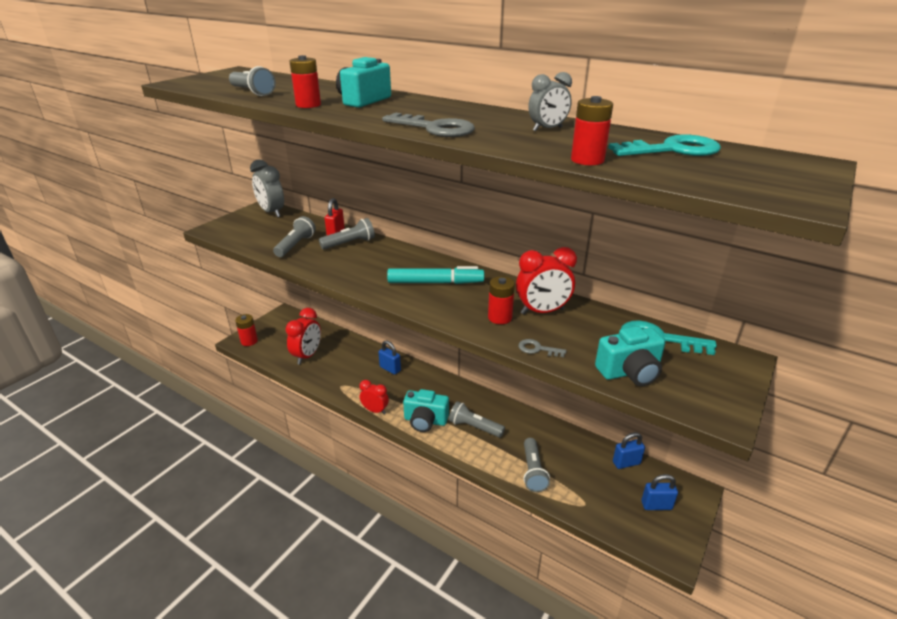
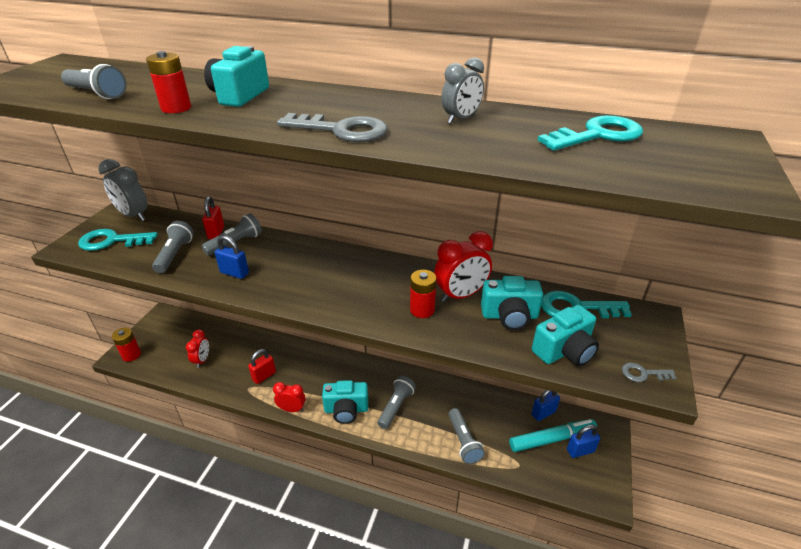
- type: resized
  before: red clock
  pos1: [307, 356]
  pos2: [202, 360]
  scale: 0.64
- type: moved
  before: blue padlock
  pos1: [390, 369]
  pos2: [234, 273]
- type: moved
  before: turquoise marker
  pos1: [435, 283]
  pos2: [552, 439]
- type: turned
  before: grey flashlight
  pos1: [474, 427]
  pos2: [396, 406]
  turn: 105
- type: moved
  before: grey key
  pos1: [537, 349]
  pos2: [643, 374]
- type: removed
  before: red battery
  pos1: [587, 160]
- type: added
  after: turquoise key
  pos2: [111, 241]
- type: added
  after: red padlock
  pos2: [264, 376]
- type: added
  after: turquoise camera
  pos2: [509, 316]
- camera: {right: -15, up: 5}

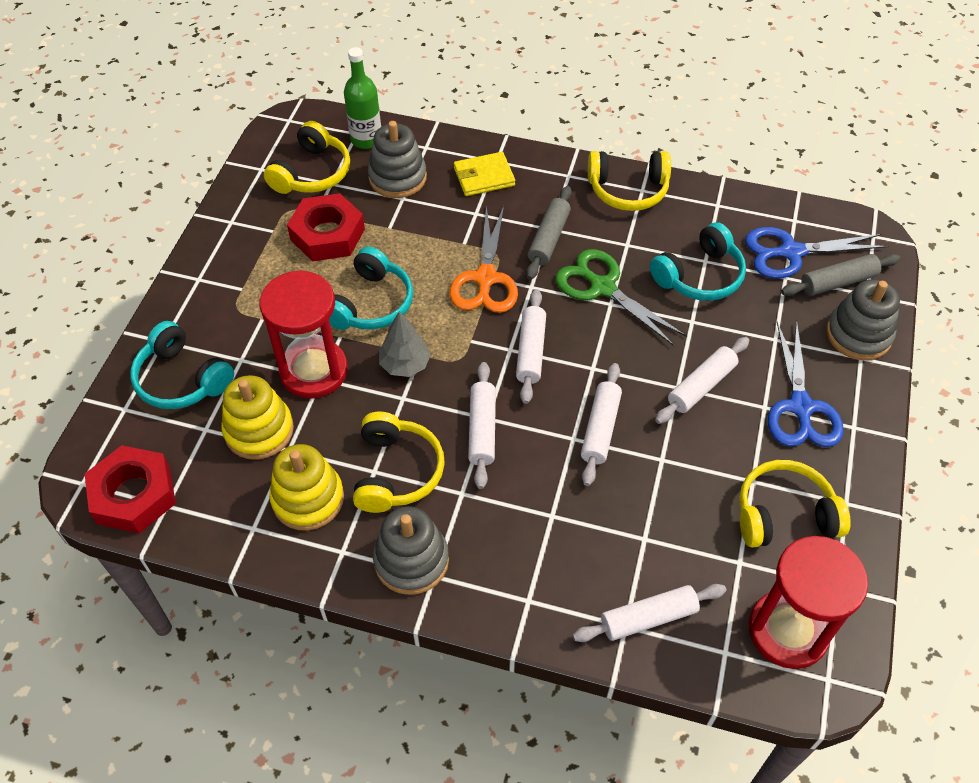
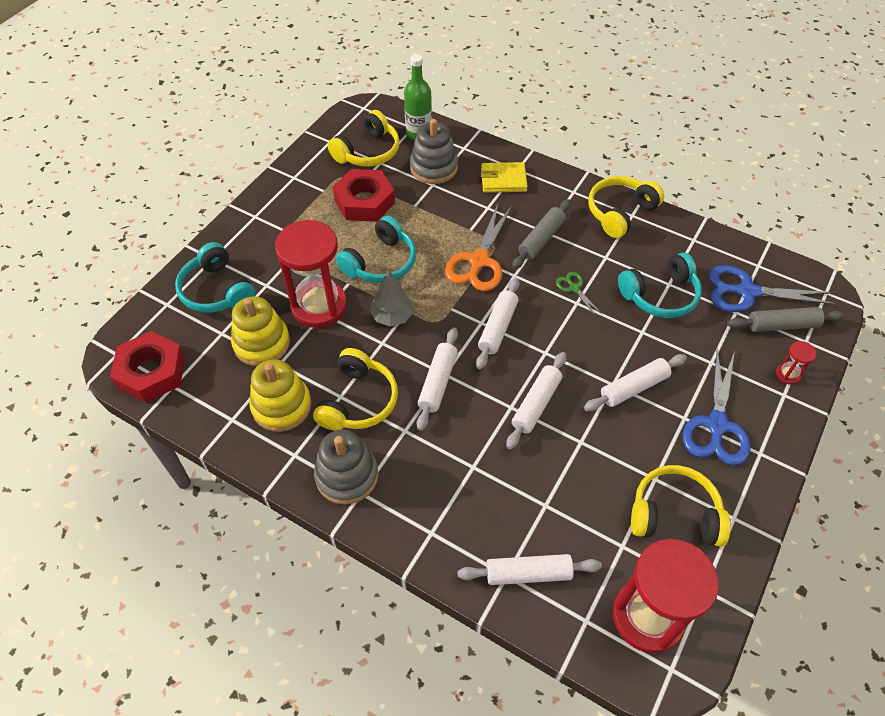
- type: resized
  before: green scissors
  pos1: [602, 287]
  pos2: [574, 288]
  scale: 0.48
- type: turned
  before: yellow headphones
  pos1: [628, 189]
  pos2: [620, 212]
  turn: 120
- type: replaced
  before: grey stacking toy
  after: red hourglass
  pos1: [858, 334]
  pos2: [788, 374]
- camera: {right: 15, up: 0}

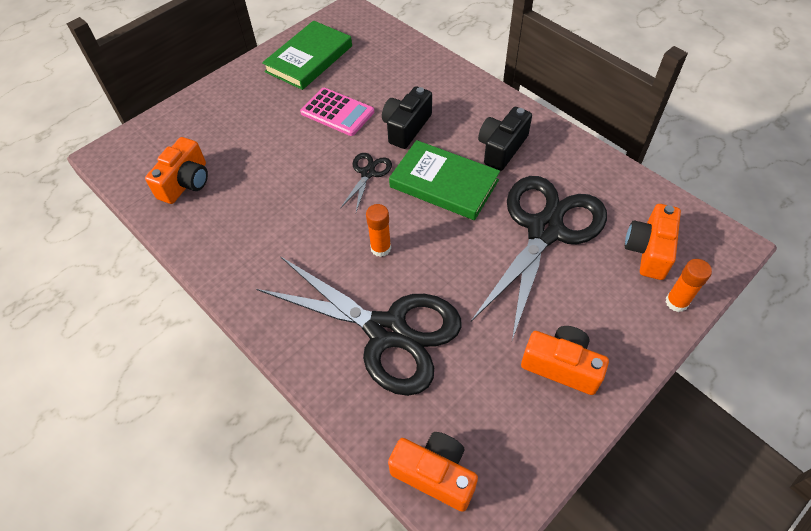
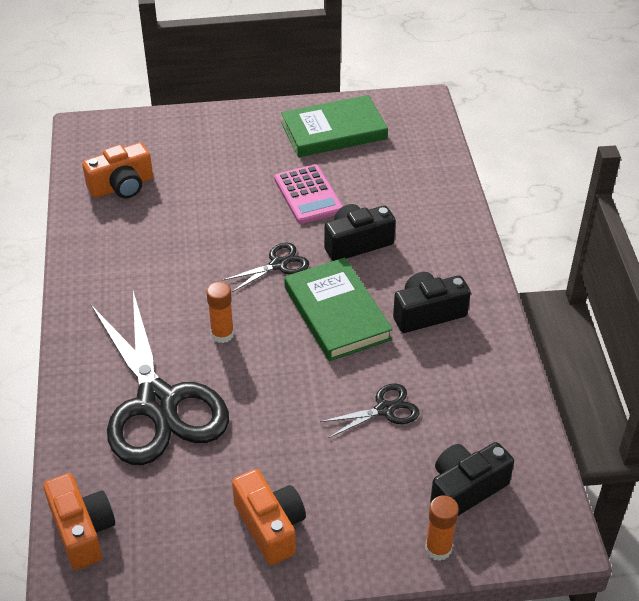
- type: resized
  before: black scissors
  pos1: [545, 230]
  pos2: [385, 409]
  scale: 0.43
- type: recoloured
  before: orange camera
  after: black camera
  pos1: [648, 250]
  pos2: [465, 489]
- camera: {right: 35, up: -10}

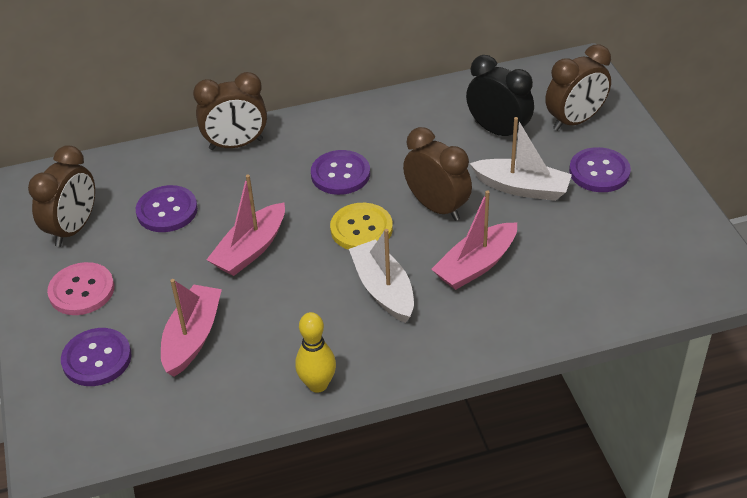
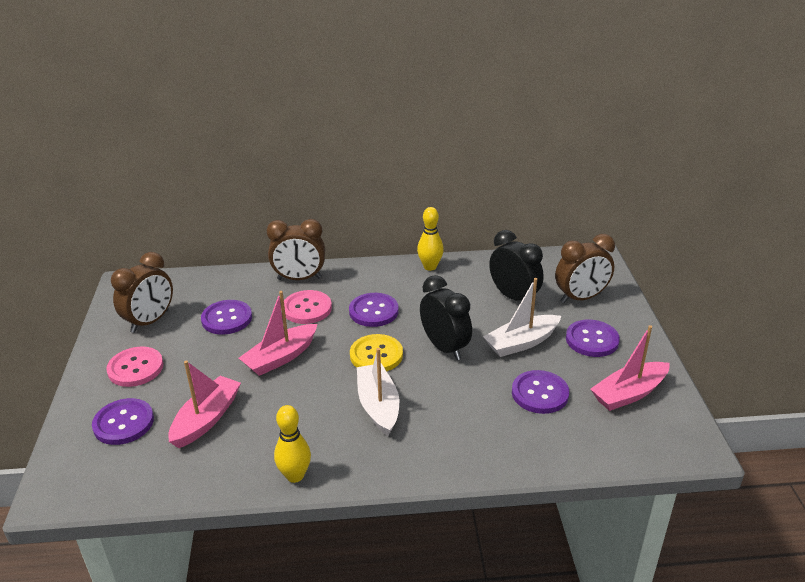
- type: recoloured
  before: brown clock
  after: black clock
  pos1: [437, 207]
  pos2: [444, 347]
- type: moved
  before: pink boat
  pos1: [476, 265]
  pos2: [629, 394]
- type: turned
  before: white boat
  pos1: [522, 188]
  pos2: [521, 343]
  turn: 120
- type: added
  after: pink button
  pos2: [307, 308]
- type: added
  after: yellow bowling pin
  pos2: [430, 267]
- type: added
  after: purple button
  pos2: [540, 393]
- camera: {right: 10, up: -10}

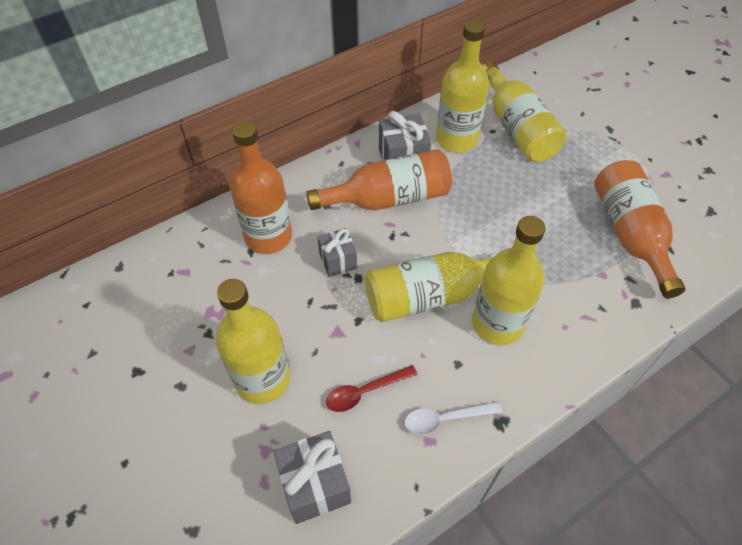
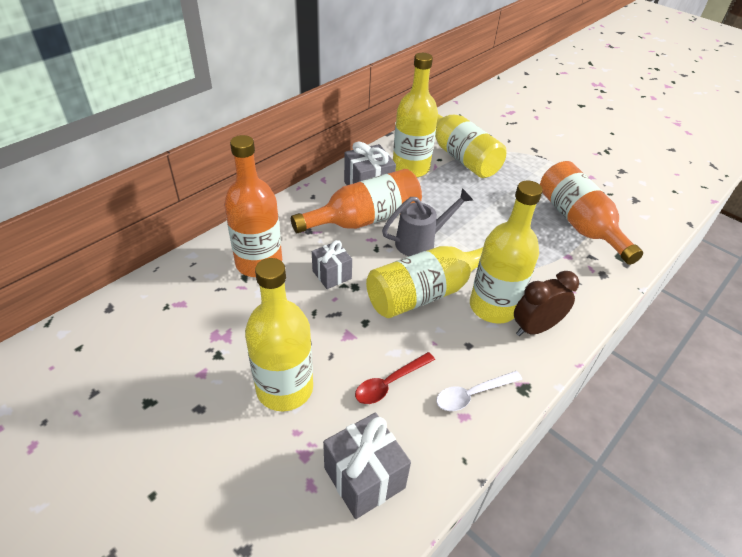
- type: added
  after: grey watering can
  pos2: [421, 242]
- type: added
  after: brown clock
  pos2: [535, 328]
- camera: {right: -15, up: -10}

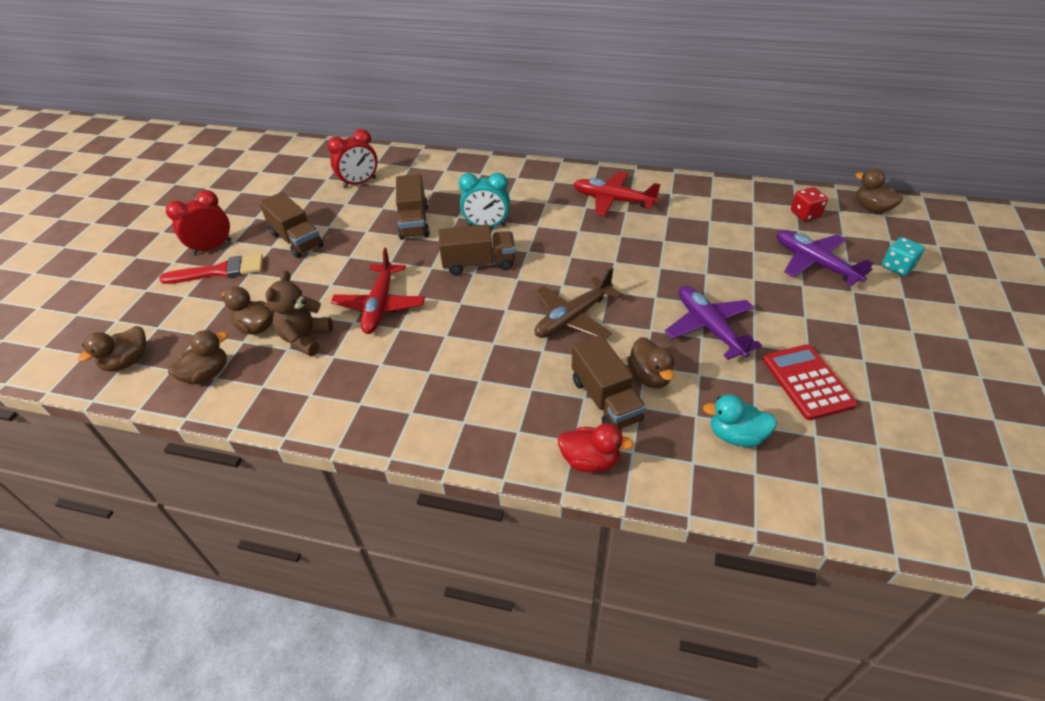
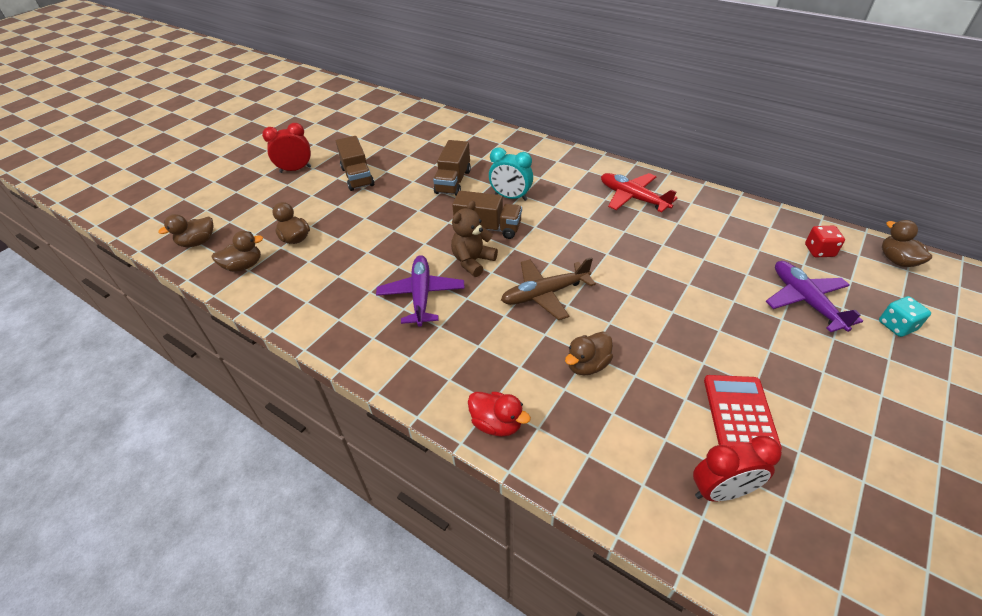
- type: removed
  before: red brush
  pos1: [220, 271]
- type: moved
  before: brown teddy bear
  pos1: [305, 339]
  pos2: [473, 261]
- type: moved
  before: red clock
  pos1: [359, 183]
  pos2: [721, 491]
- type: removed
  before: red plane
  pos1: [380, 305]
- type: removed
  before: brown truck
  pos1: [605, 400]
- type: turned
  before: brown duck
  pos1: [649, 377]
  pos2: [587, 365]
  turn: 45
- type: moved
  before: purple plane
  pos1: [709, 328]
  pos2: [421, 295]
- type: removed
  before: turquoise duck
  pos1: [736, 435]
- camera: {right: 20, up: 0}

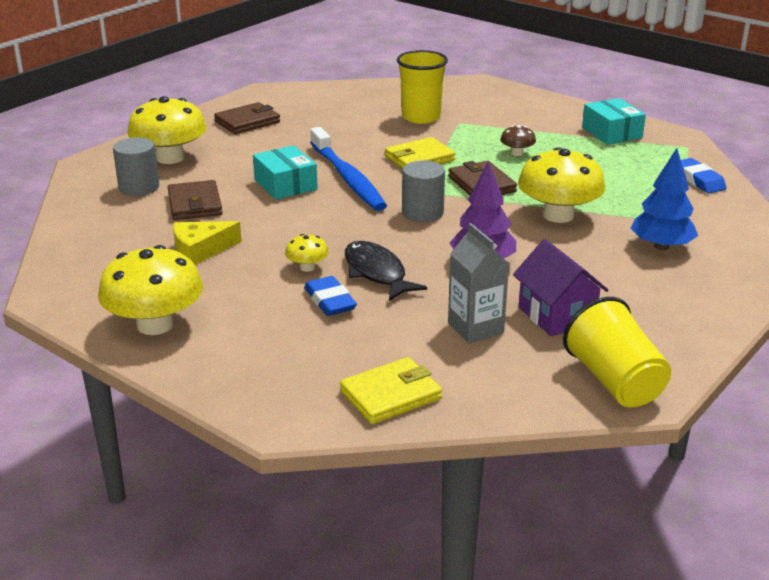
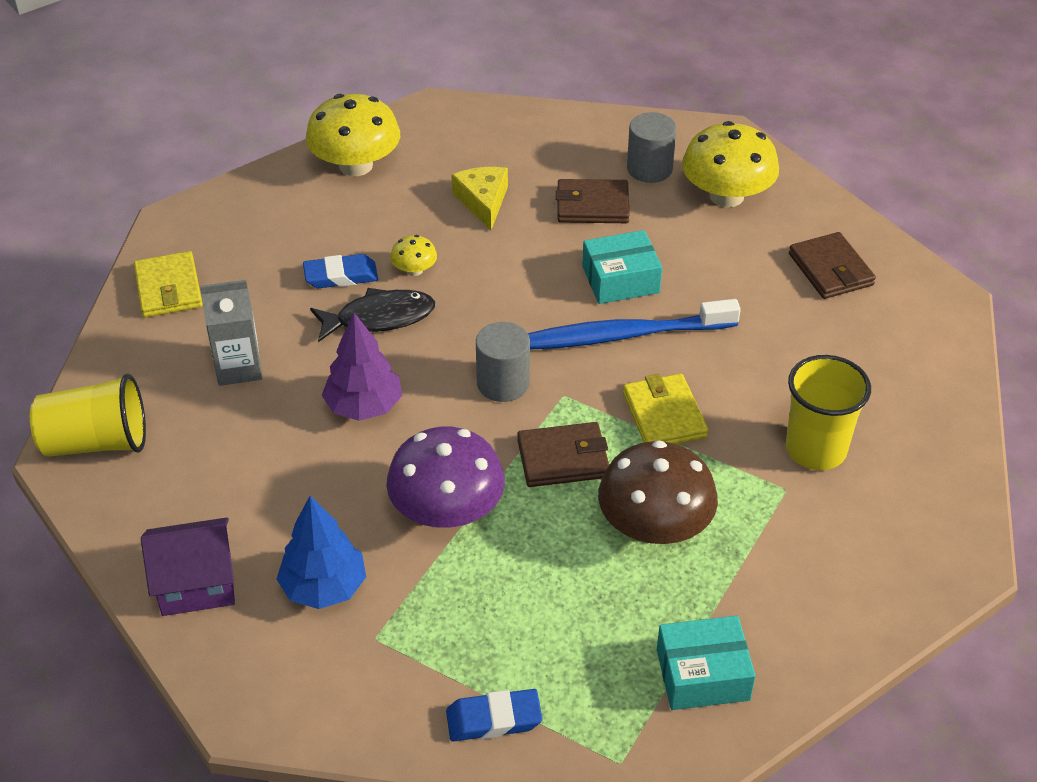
- type: resized
  before: brown mushroom
  pos1: [517, 153]
  pos2: [654, 526]
  scale: 2.15
- type: moved
  before: purple house
  pos1: [556, 315]
  pos2: [196, 584]
- type: recoloured
  before: yellow mushroom
  after: purple mushroom
  pos1: [558, 215]
  pos2: [447, 511]
- camera: {right: 105, up: 15}

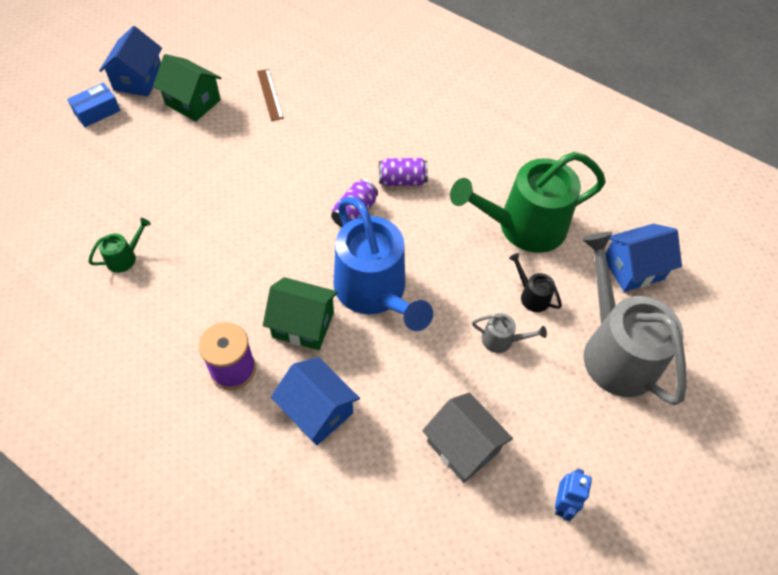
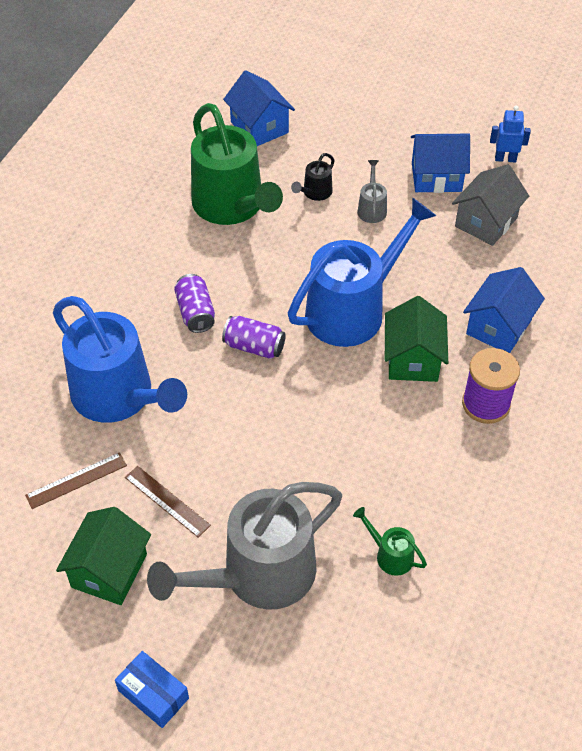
- type: moved
  before: blue house
  pos1: [138, 80]
  pos2: [436, 177]
- type: moved
  before: grey watering can
  pos1: [615, 351]
  pos2: [259, 575]
- type: added
  after: blue watering can
  pos2: [119, 396]
- type: added
  after: brown ruler
  pos2: [167, 501]
- camera: {right: -100, up: -5}

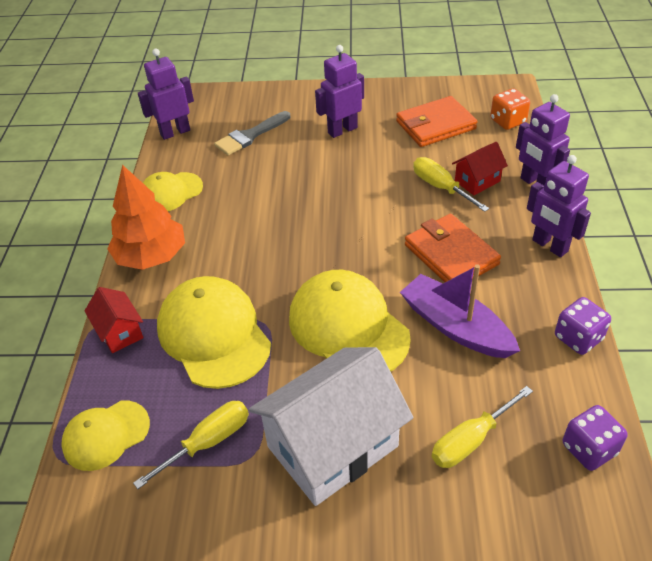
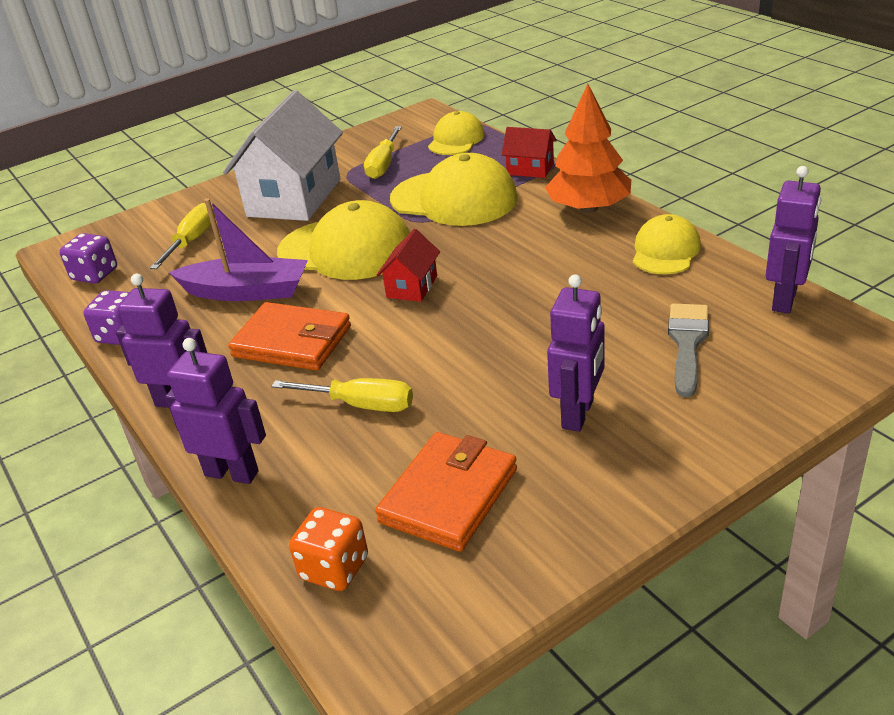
- type: moved
  before: red house
  pos1: [477, 181]
  pos2: [412, 286]
- camera: {right: 145, up: -10}

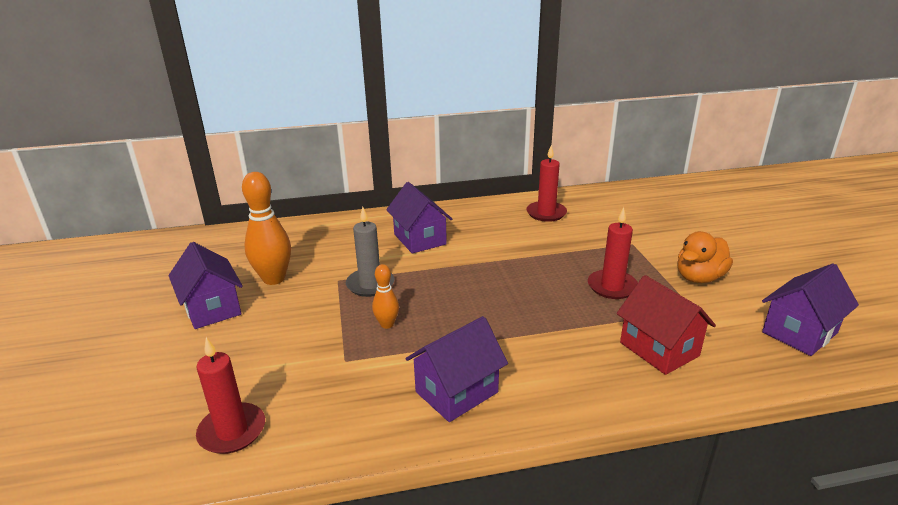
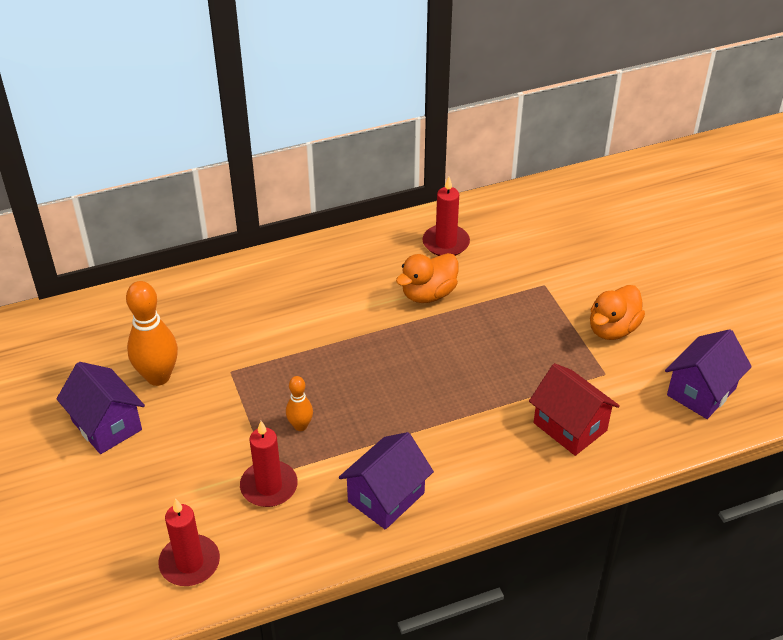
- type: removed
  before: grey candle
  pos1: [370, 284]
- type: removed
  before: purple house
  pos1: [420, 239]
- type: moved
  before: red candle
  pos1: [612, 287]
  pos2: [269, 486]
- type: added
  after: orange duck
  pos2: [428, 294]
- camera: {right: -10, up: 15}

